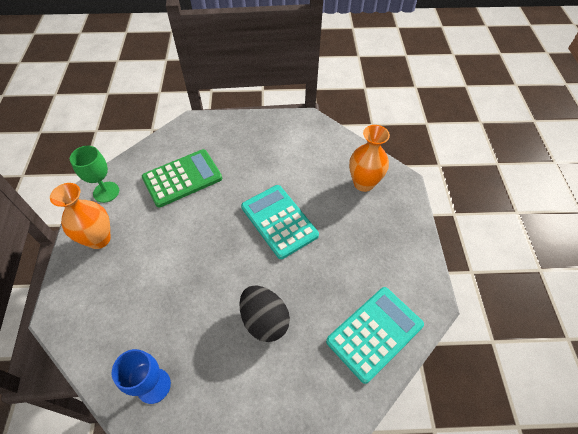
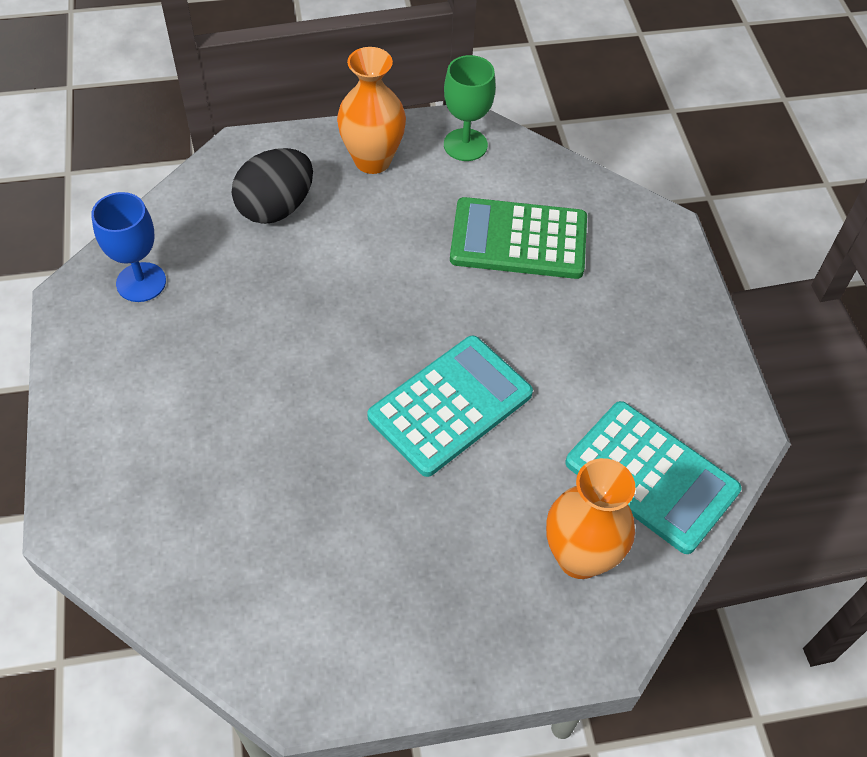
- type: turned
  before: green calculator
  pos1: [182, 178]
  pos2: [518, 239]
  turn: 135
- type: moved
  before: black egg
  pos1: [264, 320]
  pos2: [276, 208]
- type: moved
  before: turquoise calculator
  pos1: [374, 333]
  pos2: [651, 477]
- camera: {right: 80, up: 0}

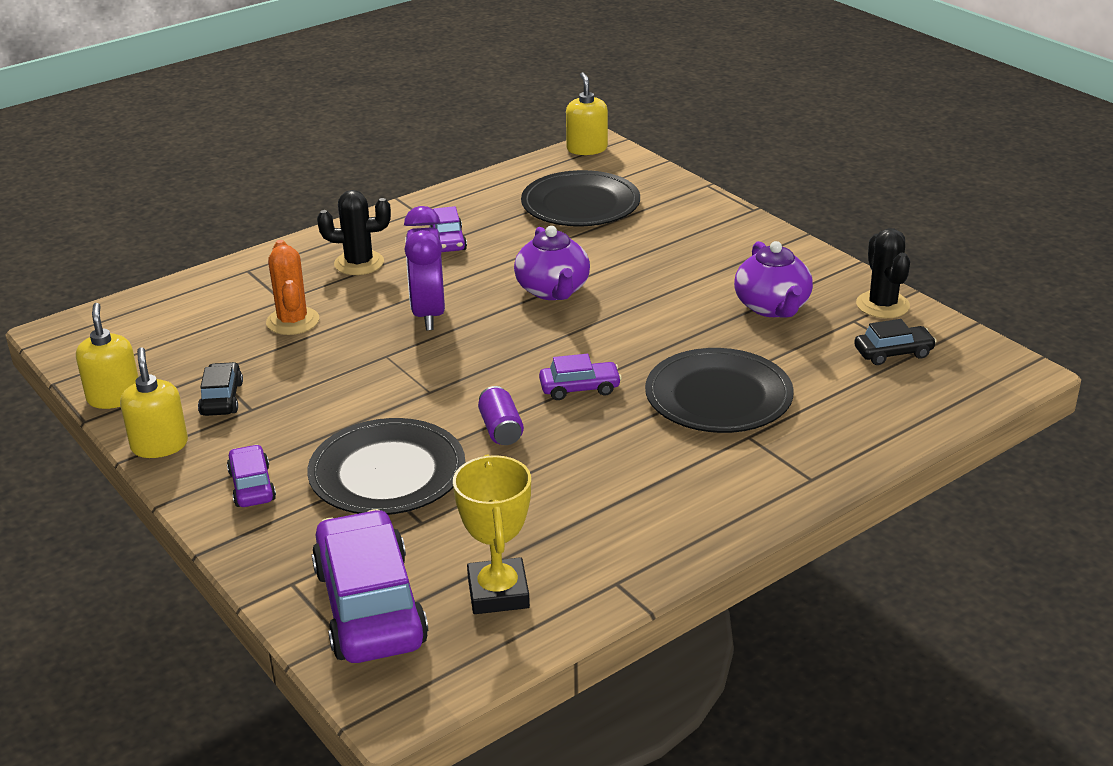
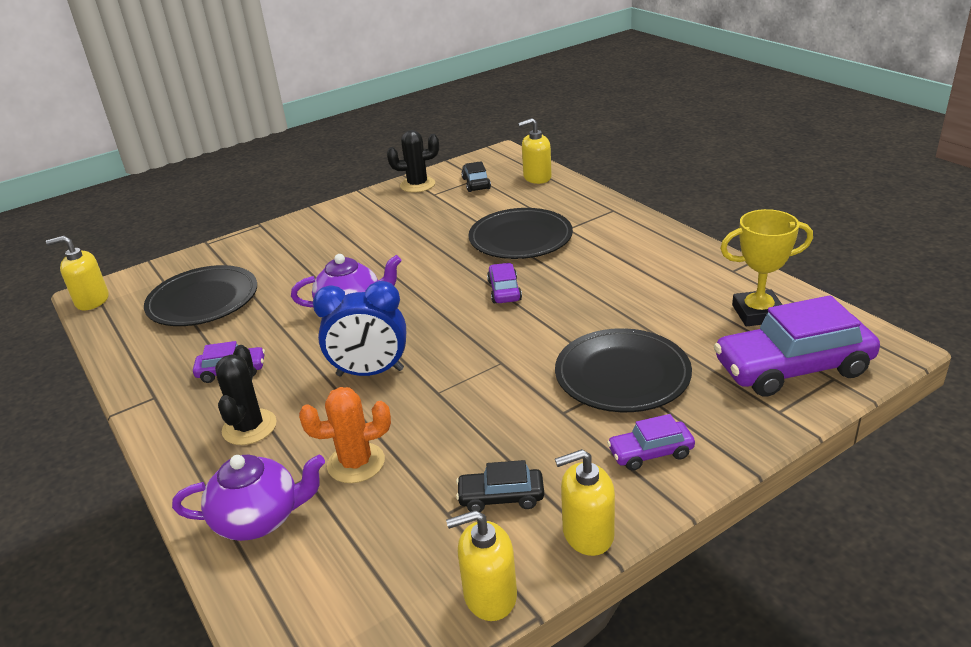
- type: recoloured
  before: purple clock
  after: blue clock
  pos1: [429, 314]
  pos2: [370, 372]
- type: removed
  before: purple can
  pos1: [501, 429]
- type: moved
  before: purple teapot
  pos1: [772, 307]
  pos2: [259, 519]
- type: added
  after: yellow soap dispenser
  pos2: [537, 177]
- camera: {right: -85, up: 0}

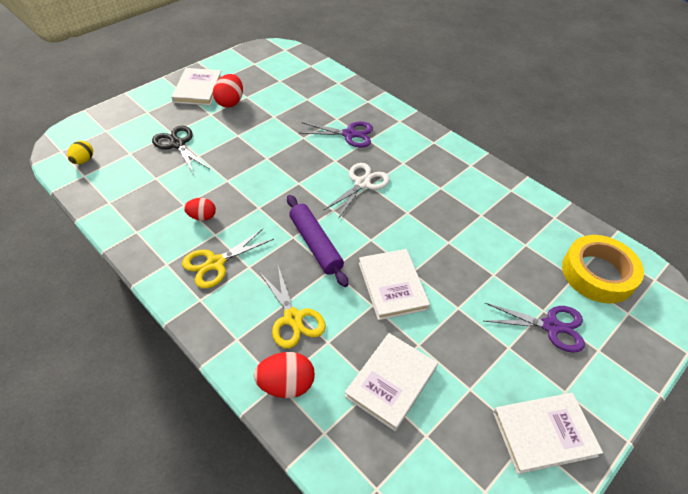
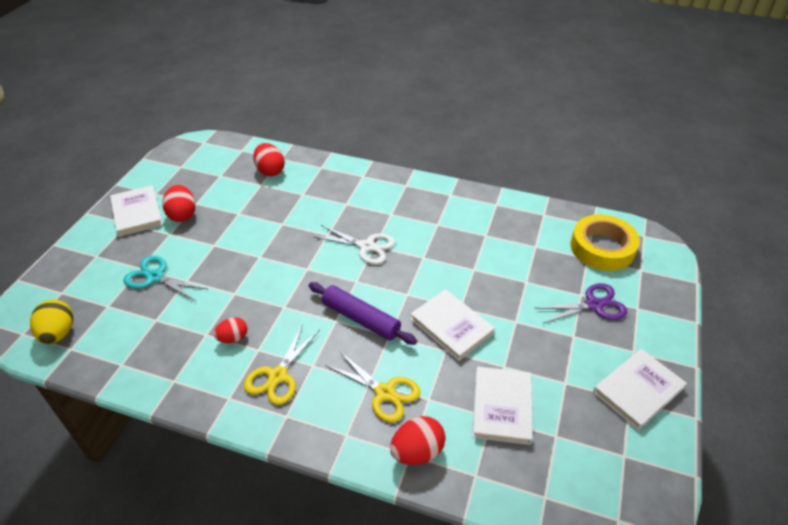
- type: resized
  before: yellow egg
  pos1: [83, 161]
  pos2: [58, 333]
  scale: 1.52
- type: recoloured
  before: black scissors
  after: turquoise scissors
  pos1: [177, 144]
  pos2: [155, 277]
- type: removed
  before: purple scissors
  pos1: [349, 134]
- type: turned
  before: white scissors
  pos1: [362, 183]
  pos2: [366, 246]
  turn: 105
- type: added
  after: red egg
  pos2: [270, 171]
- camera: {right: -25, up: -5}

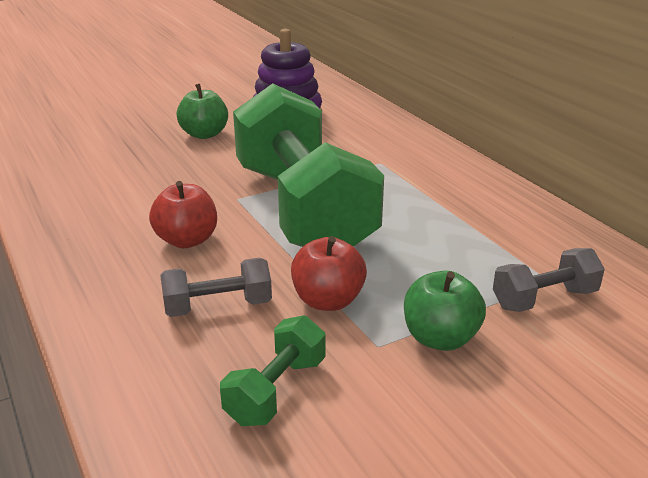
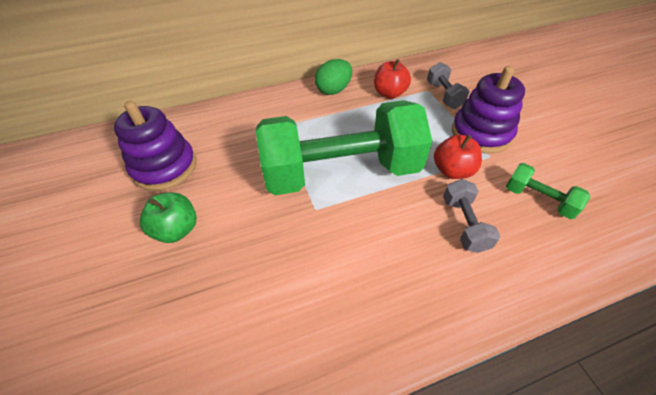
- type: moved
  before: red apple
  pos1: [187, 240]
  pos2: [389, 93]
- type: replaced
  before: green apple
  after: purple stacking toy
  pos1: [440, 338]
  pos2: [481, 133]
- type: added
  after: green egg
  pos2: [333, 90]
- camera: {right: -80, up: 20}

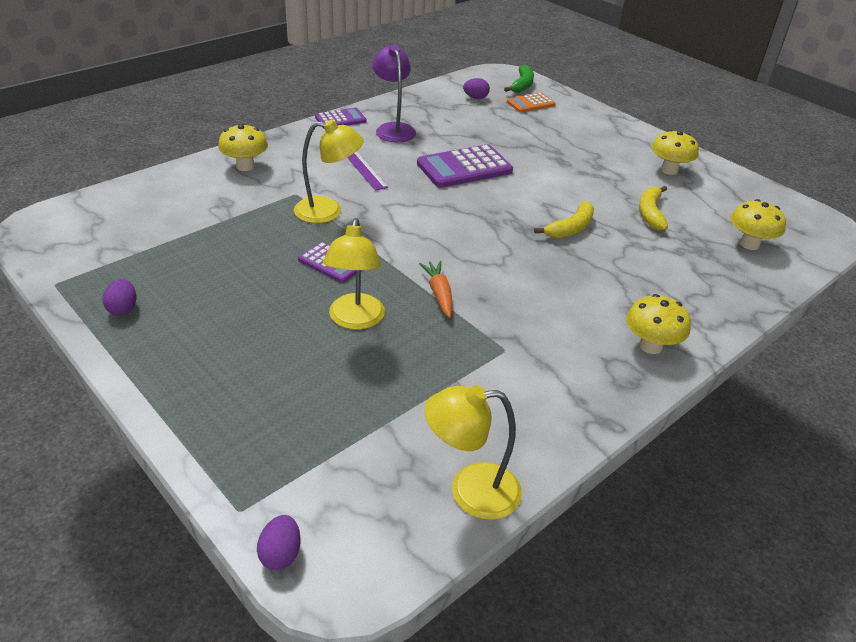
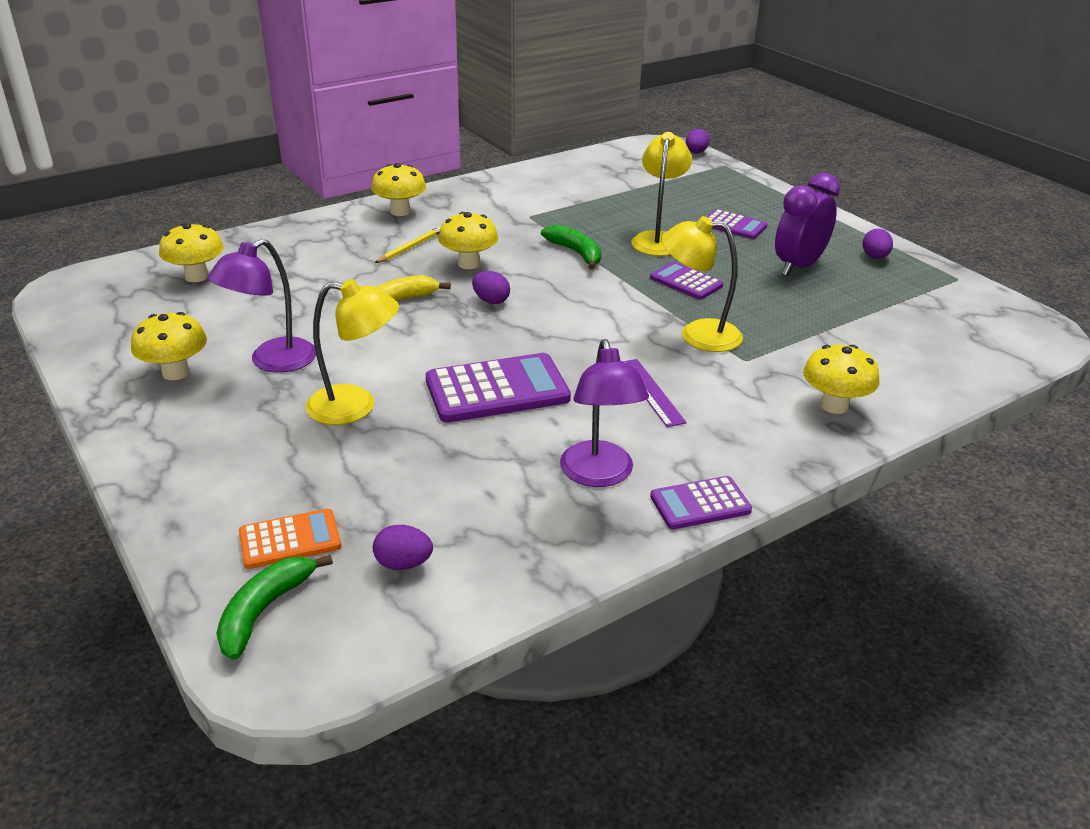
- type: replaced
  before: orange carrot
  after: green banana
  pos1: [439, 293]
  pos2: [576, 253]
- type: moved
  before: yellow lamp
  pos1: [470, 491]
  pos2: [355, 406]
- type: removed
  before: yellow banana
  pos1: [650, 213]
- type: added
  after: purple lamp
  pos2: [272, 362]
- type: added
  after: yellow pencil
  pos2: [410, 247]
- type: added
  after: yellow mushroom
  pos2: [469, 264]
- type: added
  after: purple egg
  pos2: [491, 301]
- type: added
  after: purple calculator
  pos2: [733, 225]
- type: added
  after: purple clock
  pos2: [798, 267]
- camera: {right: -170, up: -5}

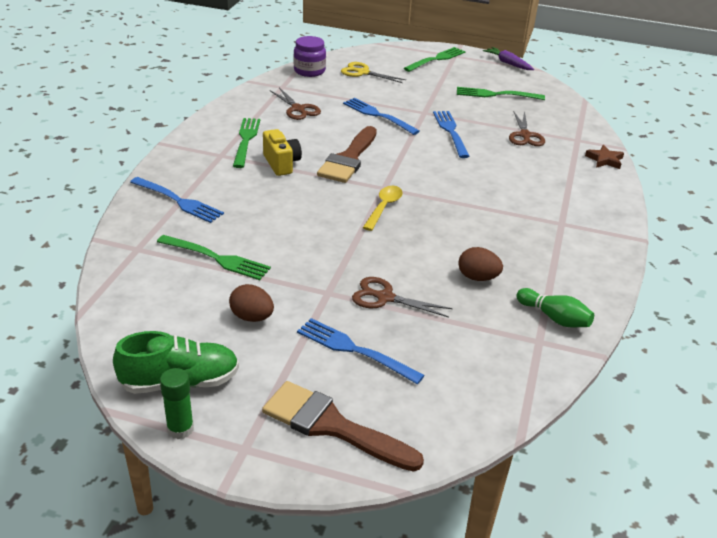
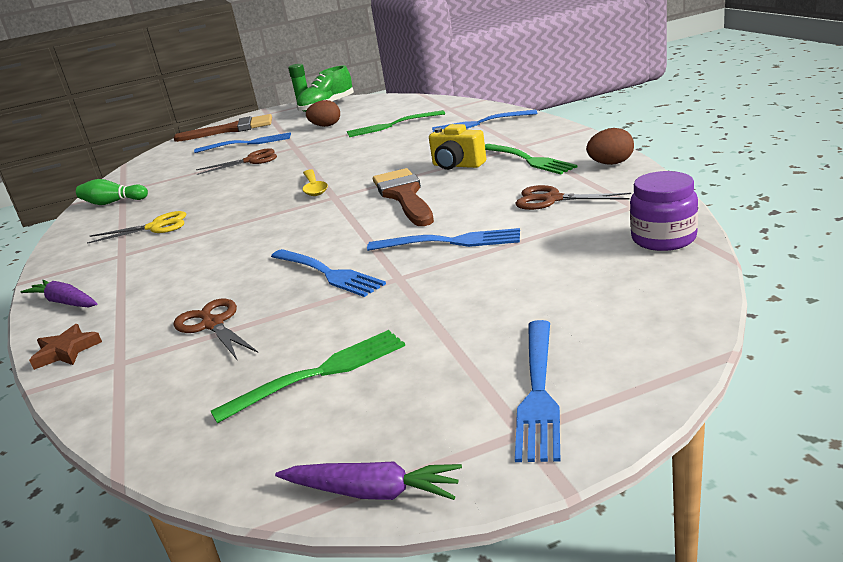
- type: moved
  before: yellow scissors
  pos1: [363, 72]
  pos2: [156, 227]
- type: recoloured
  before: green fork
  after: blue fork
  pos1: [436, 59]
  pos2: [538, 391]
- type: moved
  before: brown egg
  pos1: [477, 277]
  pos2: [611, 163]
- type: added
  after: purple carrot
  pos2: [65, 302]
- camera: {right: 150, up: -10}

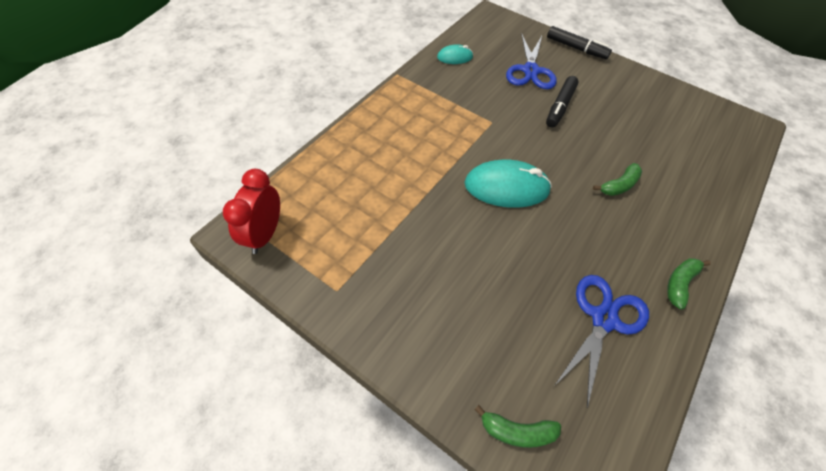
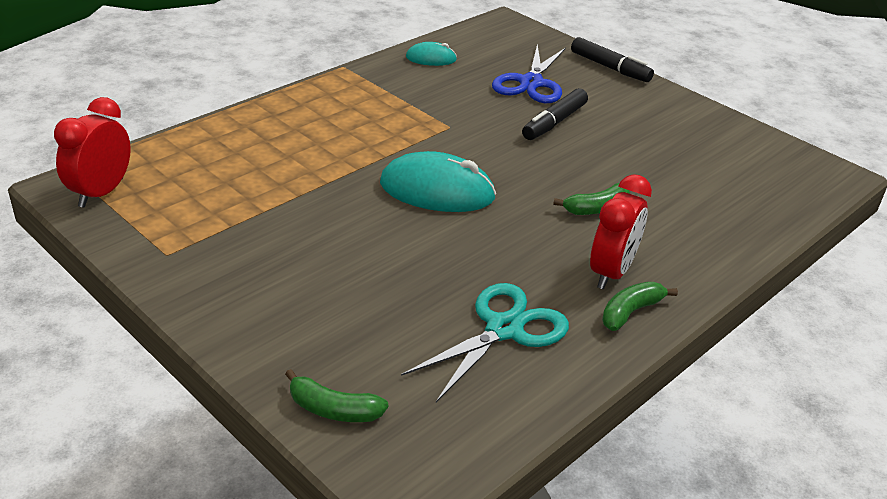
- type: recoloured
  before: blue scissors
  after: turquoise scissors
  pos1: [603, 319]
  pos2: [504, 329]
- type: added
  after: red clock
  pos2: [611, 272]
- camera: {right: 10, up: -20}

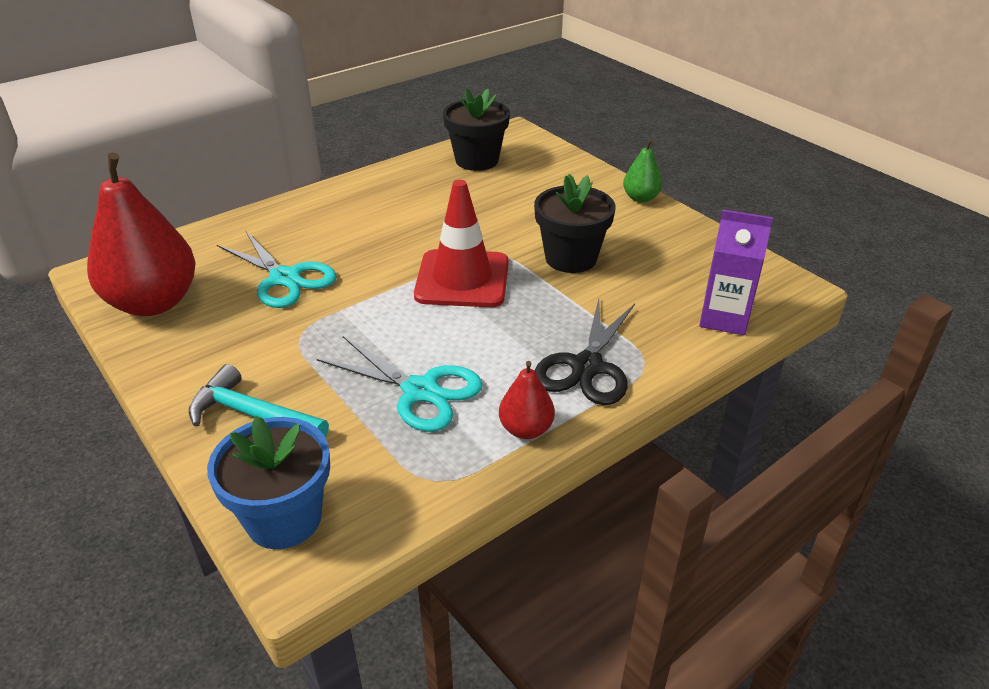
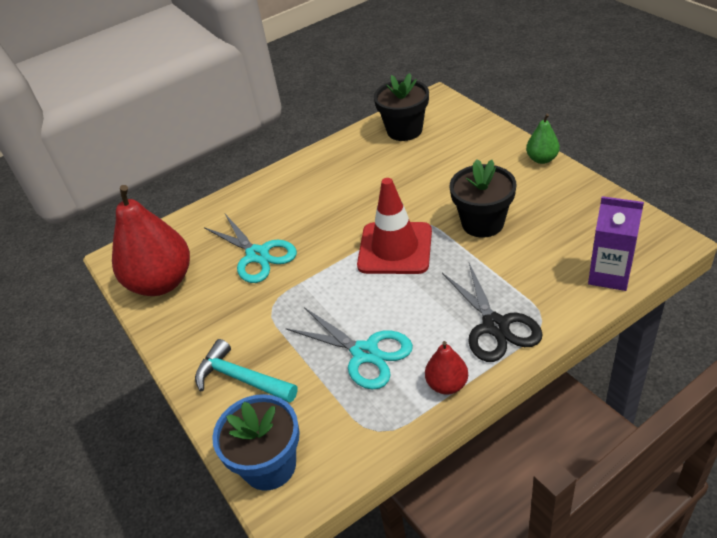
- type: turned
  before: black scissors
  pos1: [587, 367]
  pos2: [495, 326]
  turn: -45
- camera: {right: 10, up: 5}

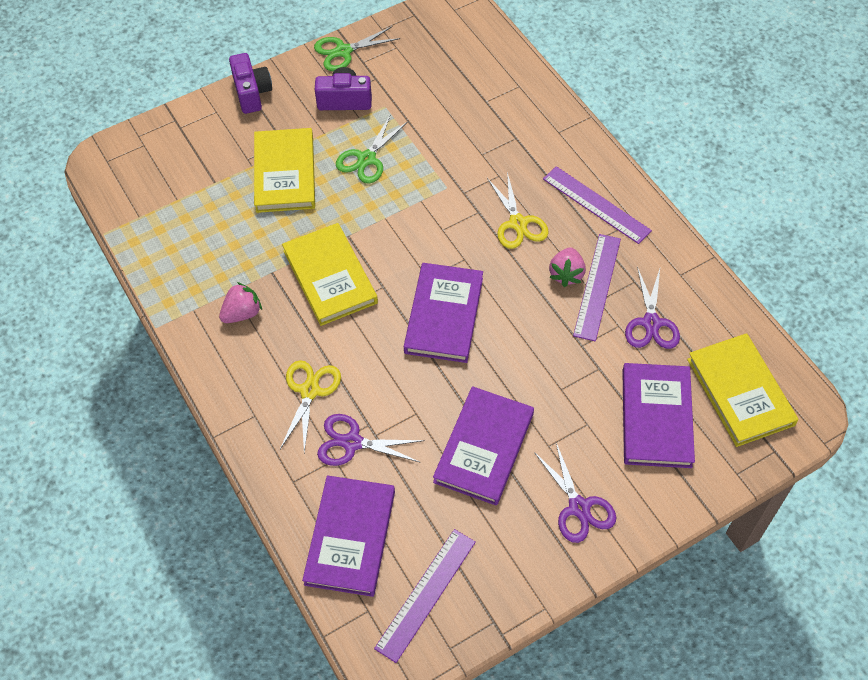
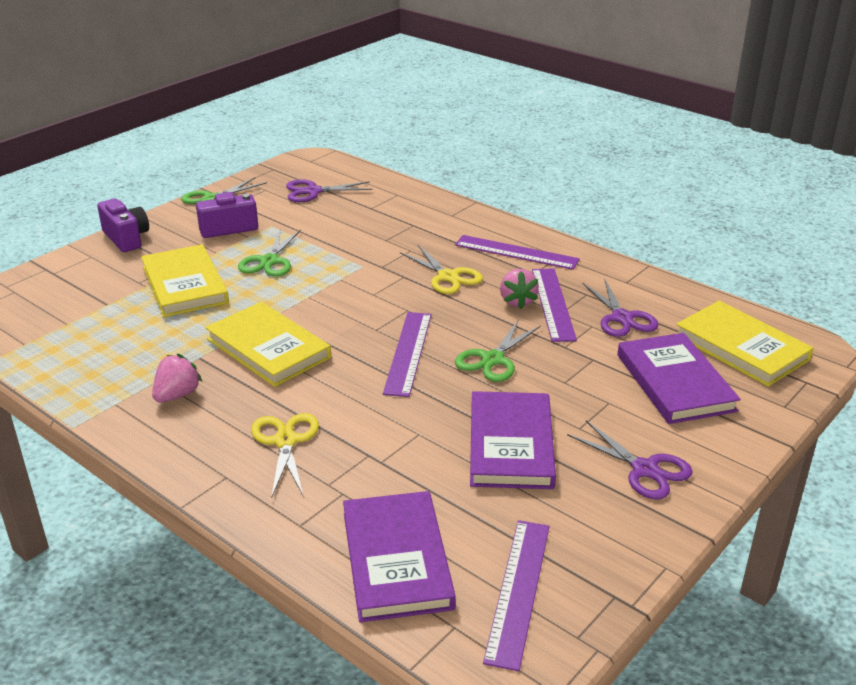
- type: moved
  before: purple scissors
  pos1: [352, 442]
  pos2: [313, 191]
- type: replaced
  before: purple book
  after: purple ruler
  pos1: [444, 315]
  pos2: [408, 352]
- type: added
  after: green scissors
  pos2: [492, 359]
- camera: {right: -20, up: -25}

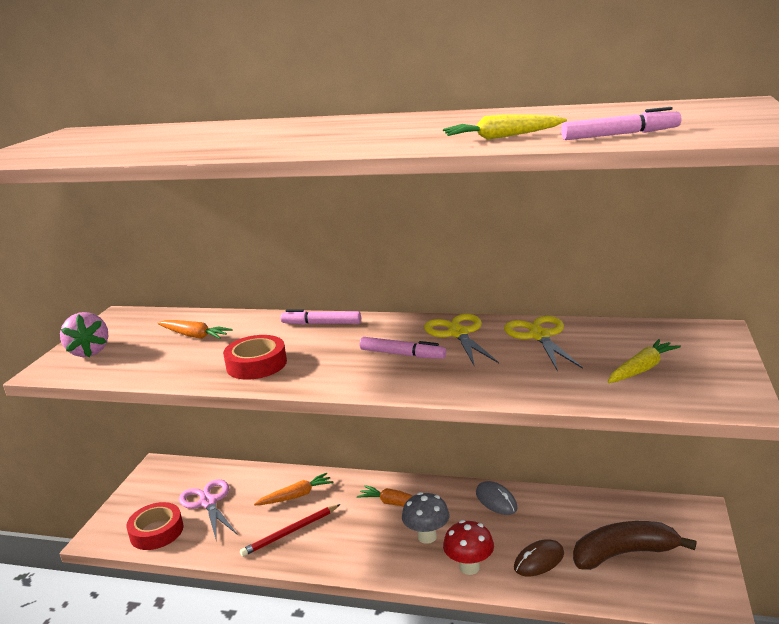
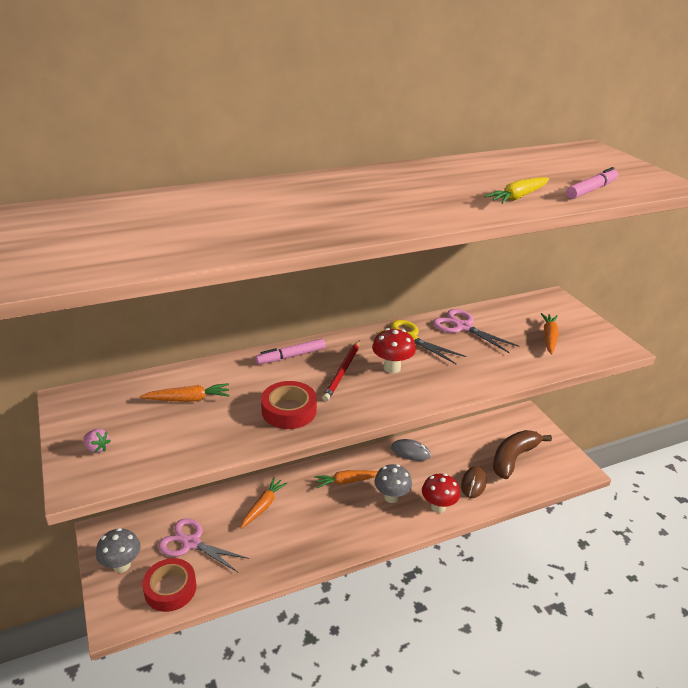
- type: resized
  before: pink strawberry
  pos1: [89, 352]
  pos2: [97, 448]
  scale: 0.51
- type: moved
  before: red pencil
  pos1: [290, 532]
  pos2: [342, 372]
- type: replaced
  before: pink marker
  after: red mushroom
  pos1: [402, 354]
  pos2: [392, 368]
- type: recoloured
  before: yellow scissors
  after: pink scissors
  pos1: [539, 336]
  pos2: [463, 327]
- type: recoloured
  before: yellow carrot
  after: orange carrot
  pos1: [642, 369]
  pos2: [549, 337]
- type: added
  after: grey mushroom
  pos2: [122, 565]
- camera: {right: -40, up: 10}

